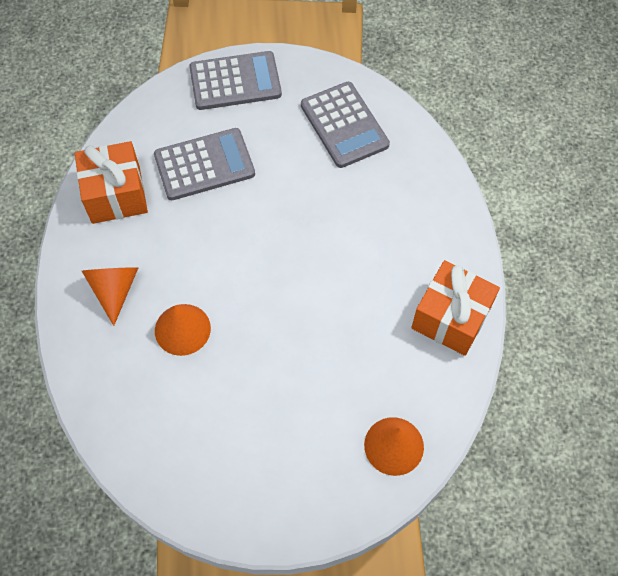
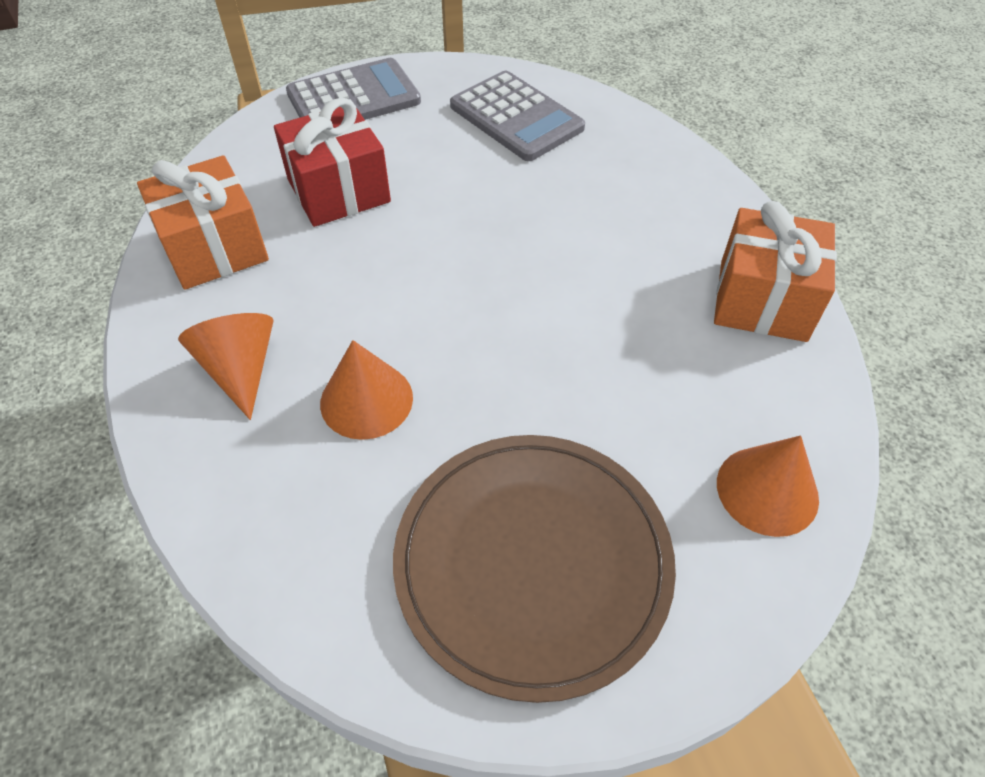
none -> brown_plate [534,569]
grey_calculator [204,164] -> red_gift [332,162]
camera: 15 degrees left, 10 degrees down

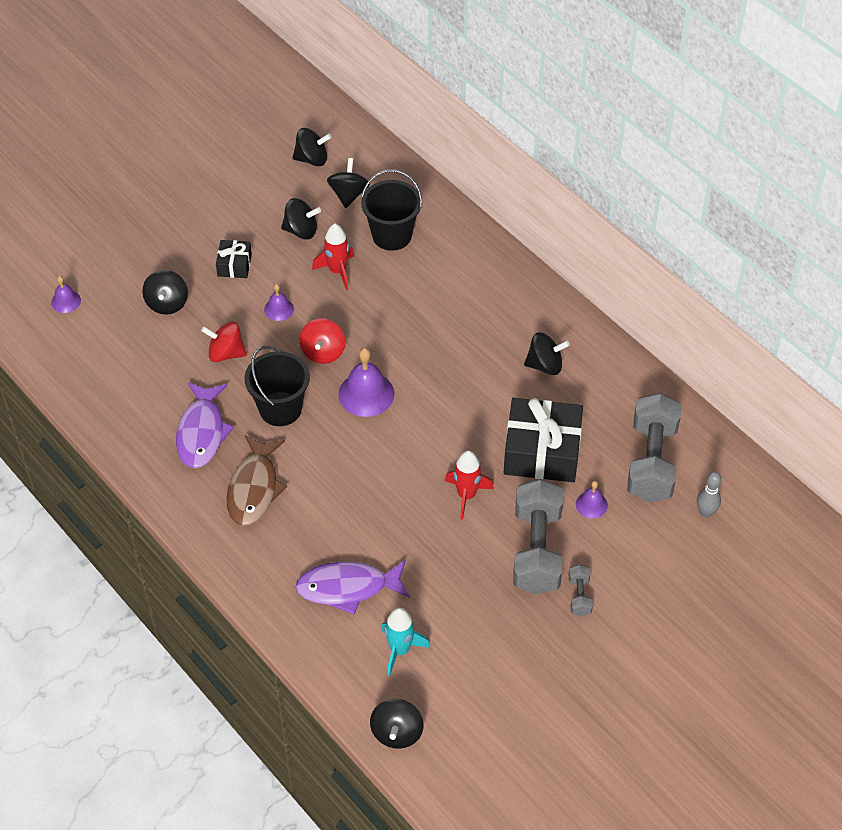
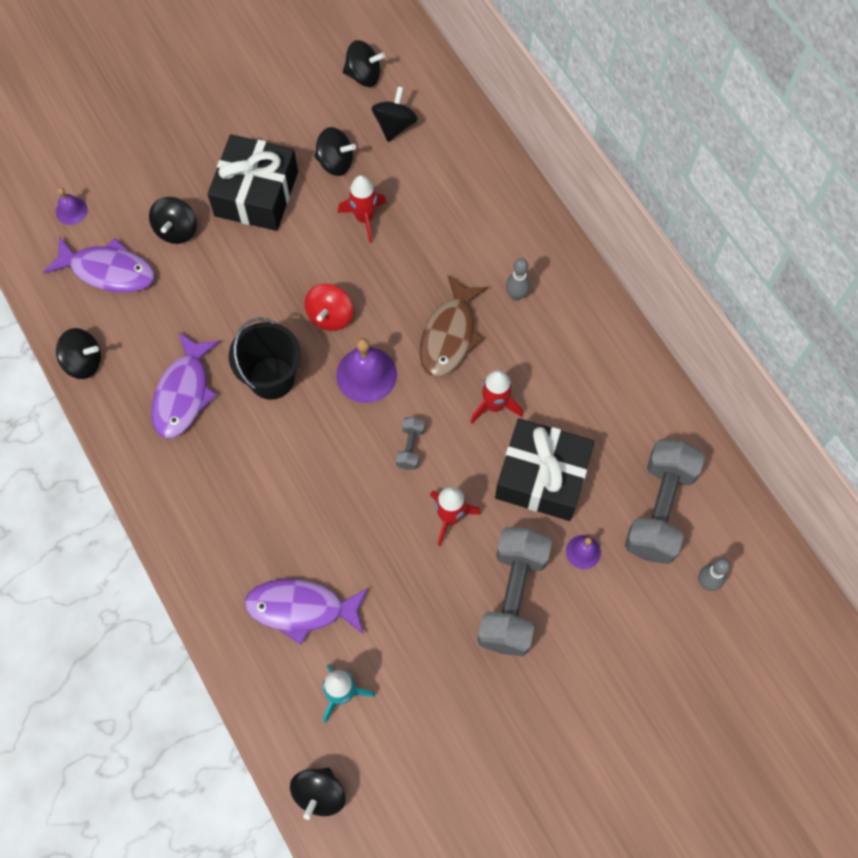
red_spinning_top [224,341] -> none
purple_bell [279,302] -> none
black_bucket [391,210] -> none
none -> purple_fish [99,265]
none -> red_rocket [497,396]
none -> grey_bowling_pin [518,279]
brown_fish [256,480] -> brown_fish [453,326], shifted
black_spinning_top [547,353] -> black_spinning_top [78,353], shifted
grey_dumbbell [581,590] -> grey_dumbbell [410,443], shifted
black_gift [234,259] -> black_gift [252,182], x2.03
camera: 10 degrees right, 15 degrees up

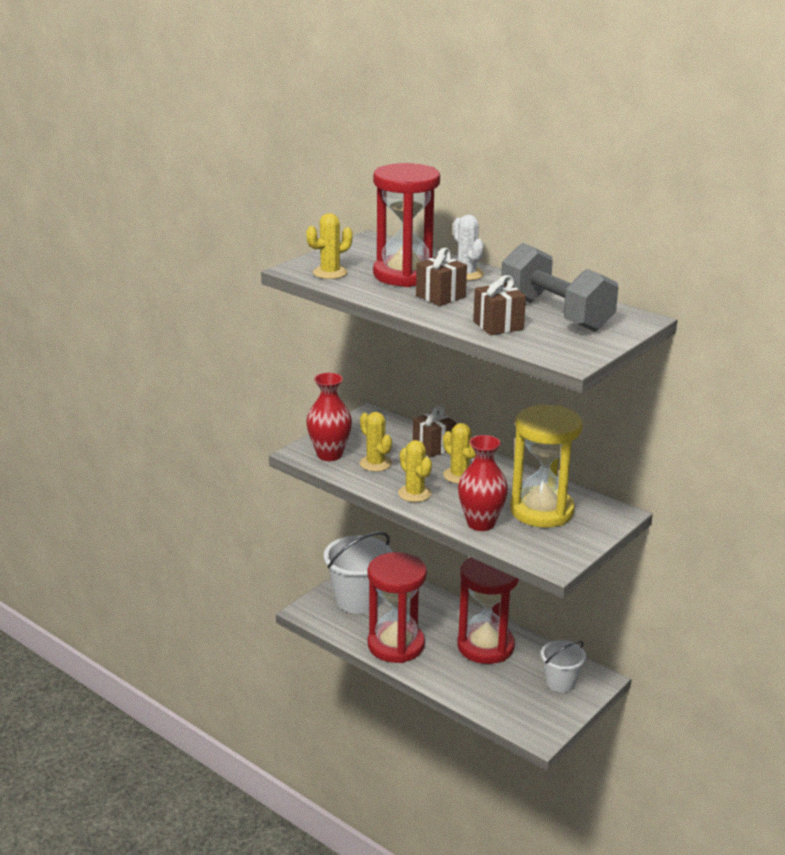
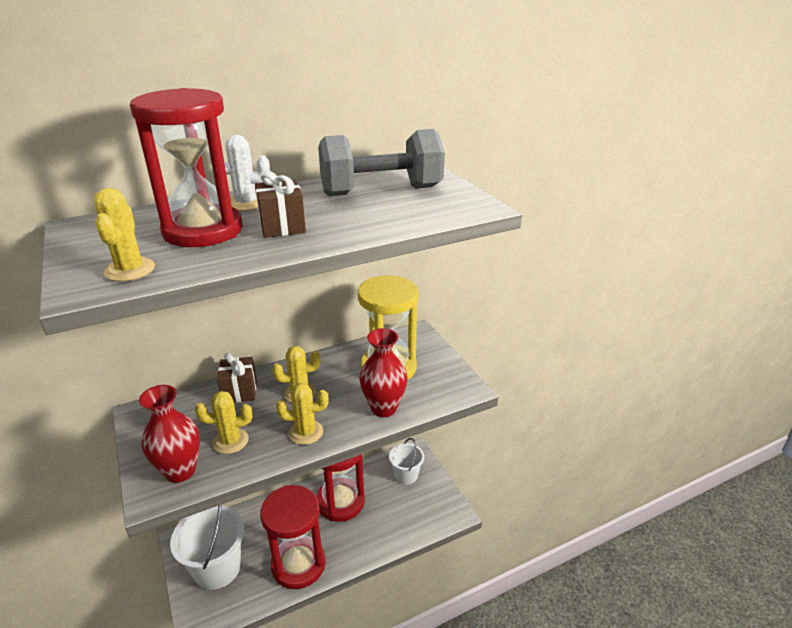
brown_gift [499,305] -> none
camera: 65 degrees left, 5 degrees up

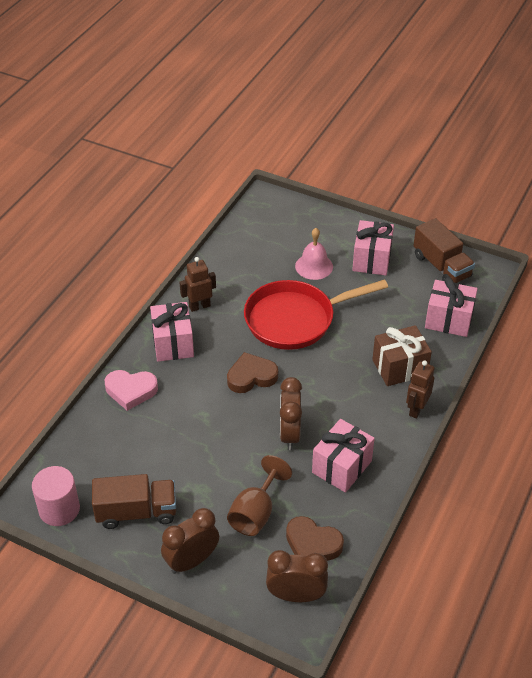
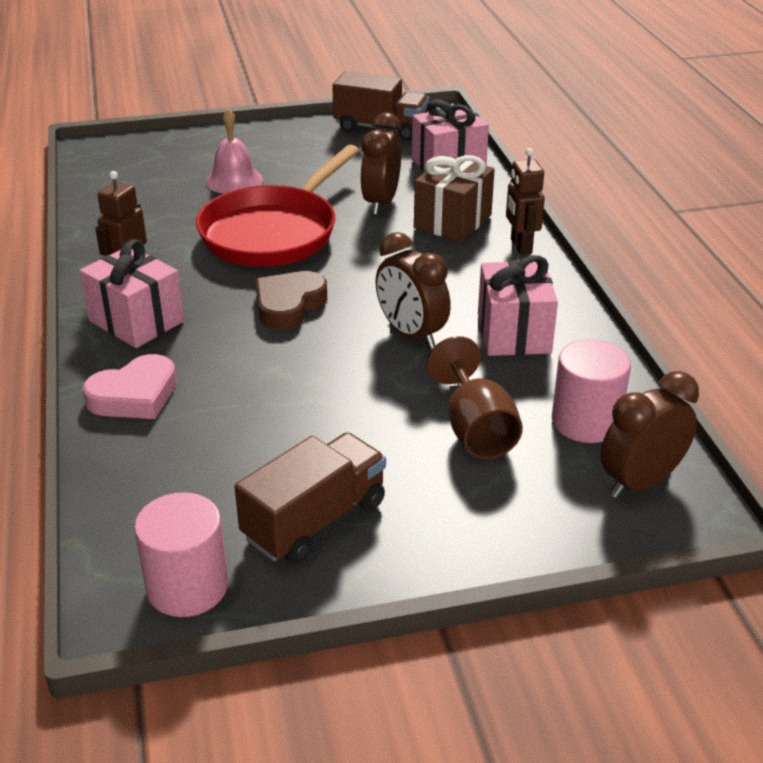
pink_gift [373,248] -> none
brown_clock [190,541] -> brown_clock [380,164], shifted
brown_heart [315,538] -> pink_cylinder [591,391]
camera: 40 degrees left, 10 degrees down

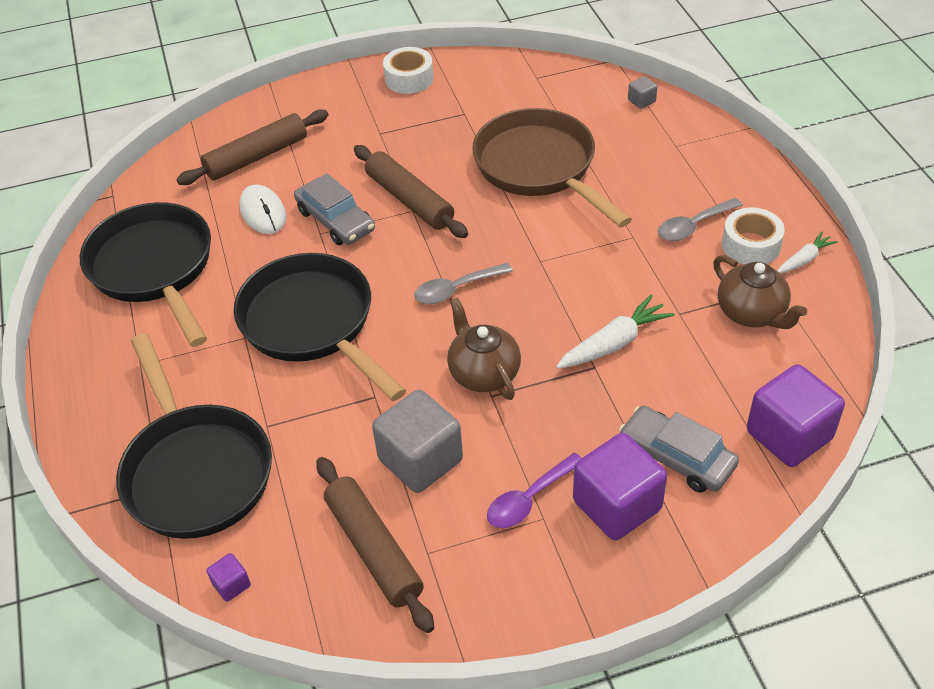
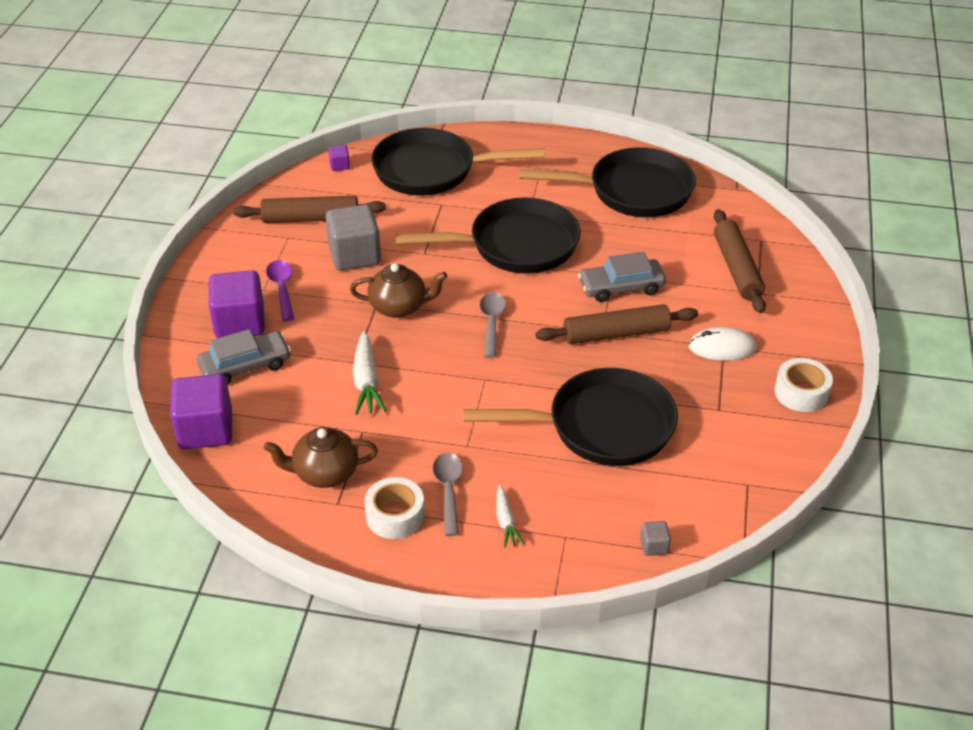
white_mouse [262,209] -> white_mouse [722,344], shifted
white_carrot [808,252] -> white_carrot [510,516], shifted
brown_pan [552,167] -> black_pan [570,417]
camera: 115 degrees right, 5 degrees down

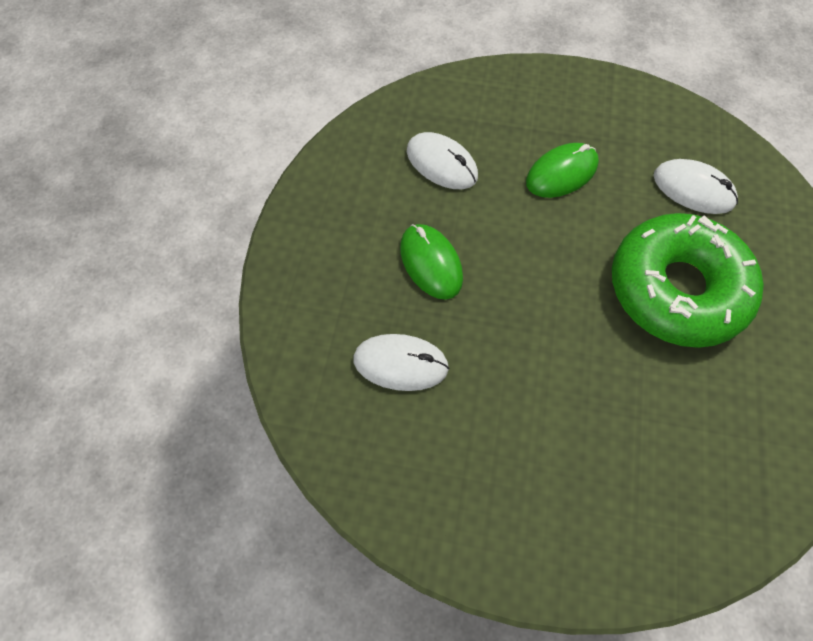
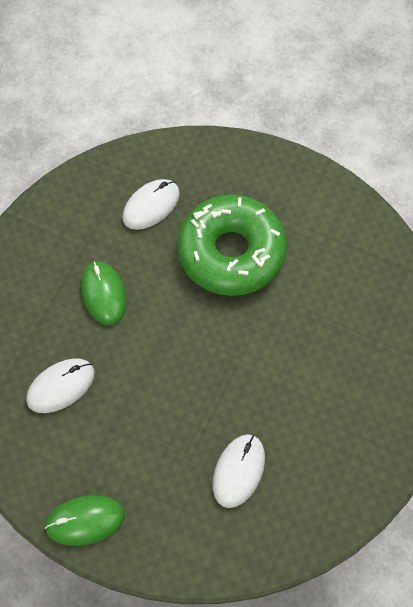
green_mouse [431,262] -> green_mouse [84,520], shifted
camera: 75 degrees left, 0 degrees up

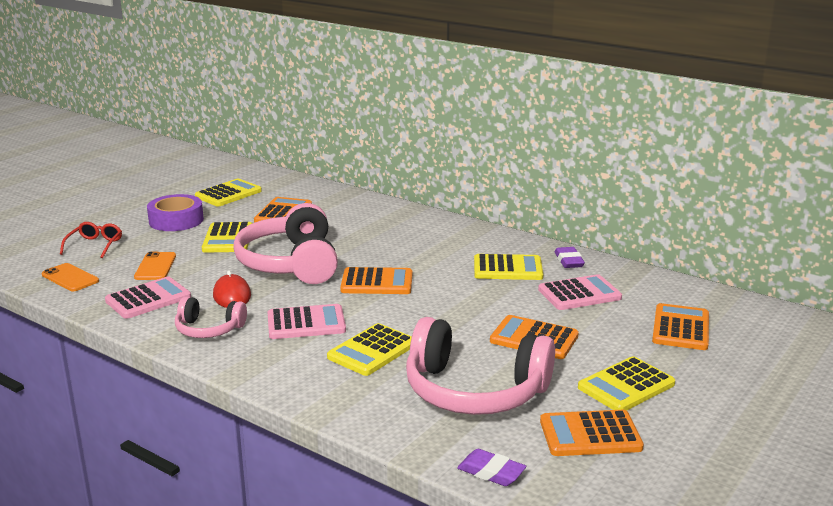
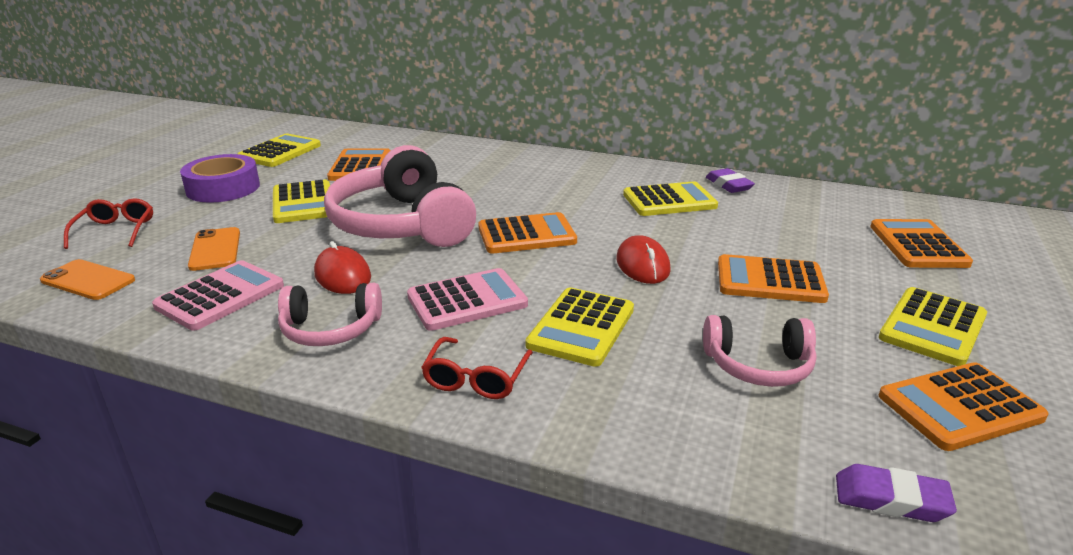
pink_calculator [580,292] -> none
none -> red_glasses [477,368]
none -> red_mouse [643,259]
pink_headphones [480,366] -> pink_headphones [760,351], x0.52
camera: 15 degrees left, 5 degrees up

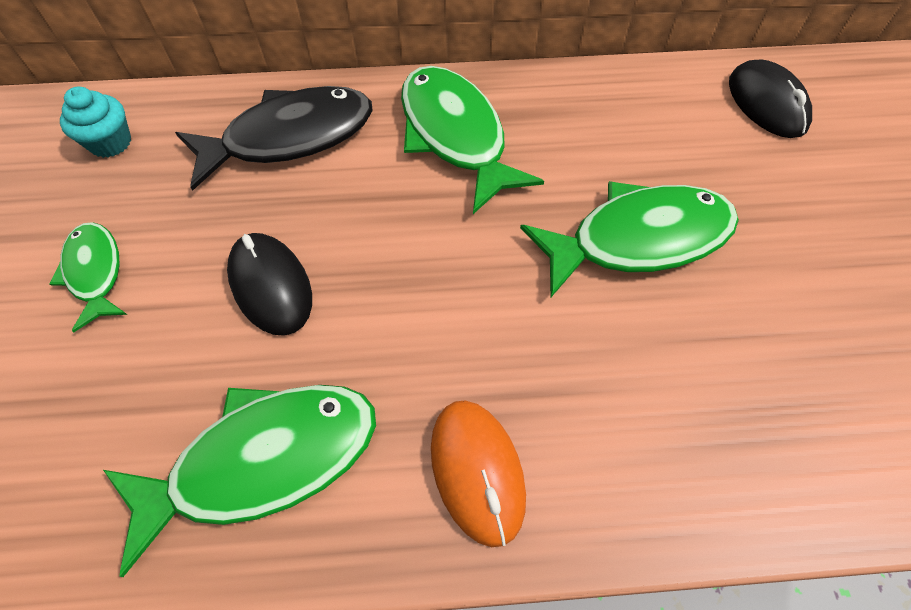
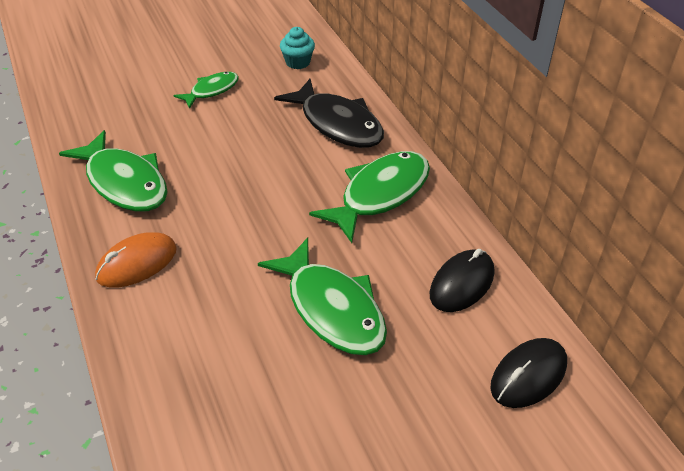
black_mouse [269,284] -> black_mouse [462,280], shifted
camera: 70 degrees right, 15 degrees down

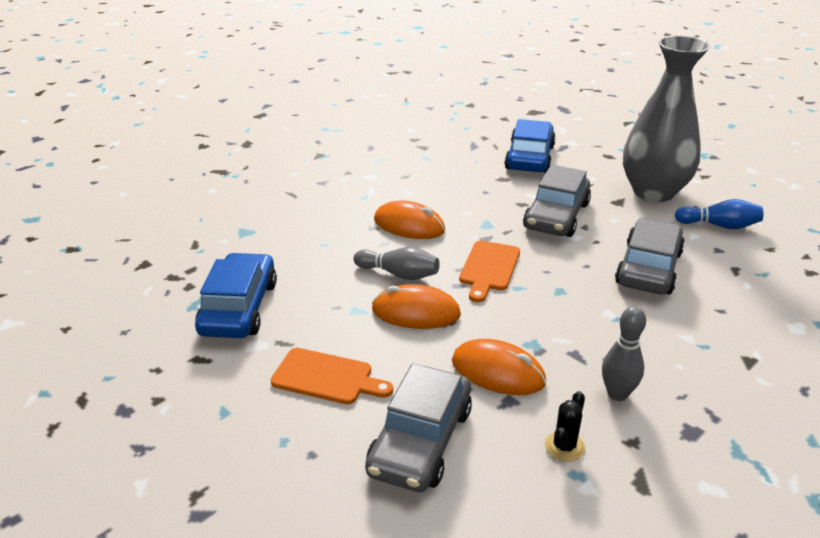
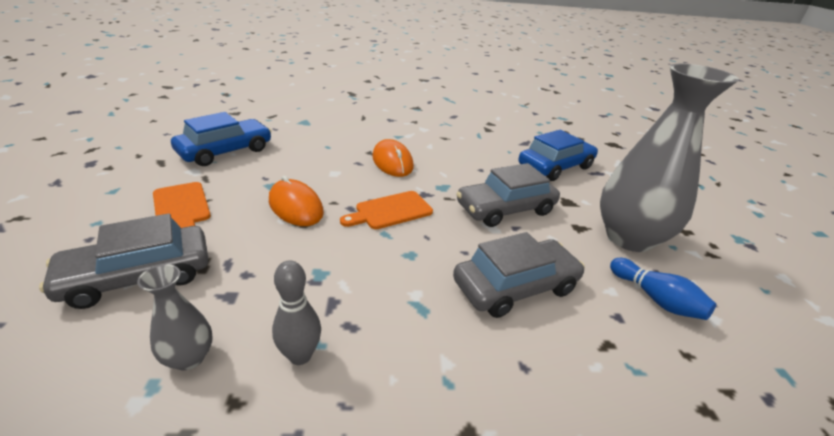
grey_bowling_pin [397,263] -> none
orange_mouse [499,367] -> none
black_cactus [565,426] -> grey_vase [175,317]
camera: 40 degrees right, 0 degrees up

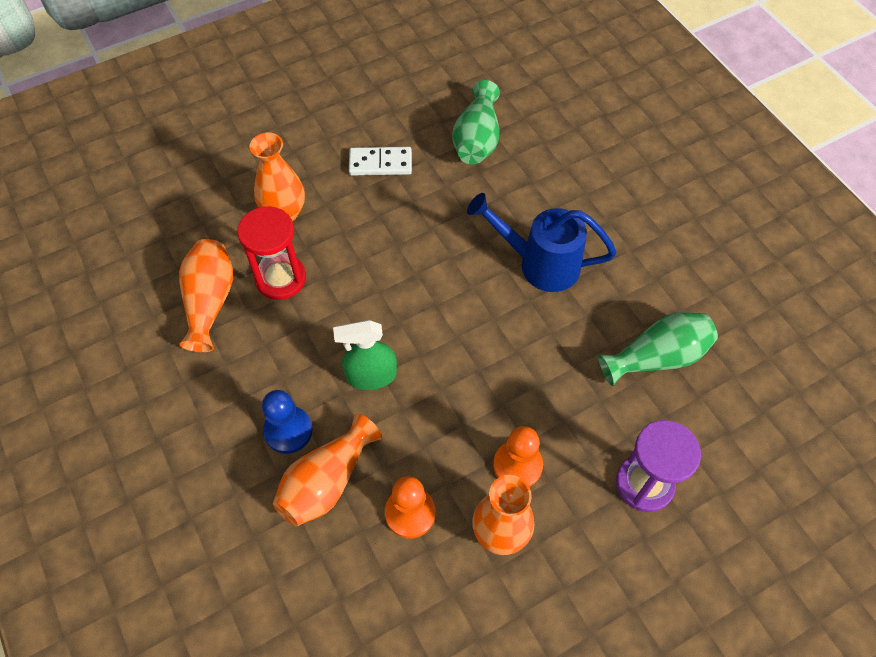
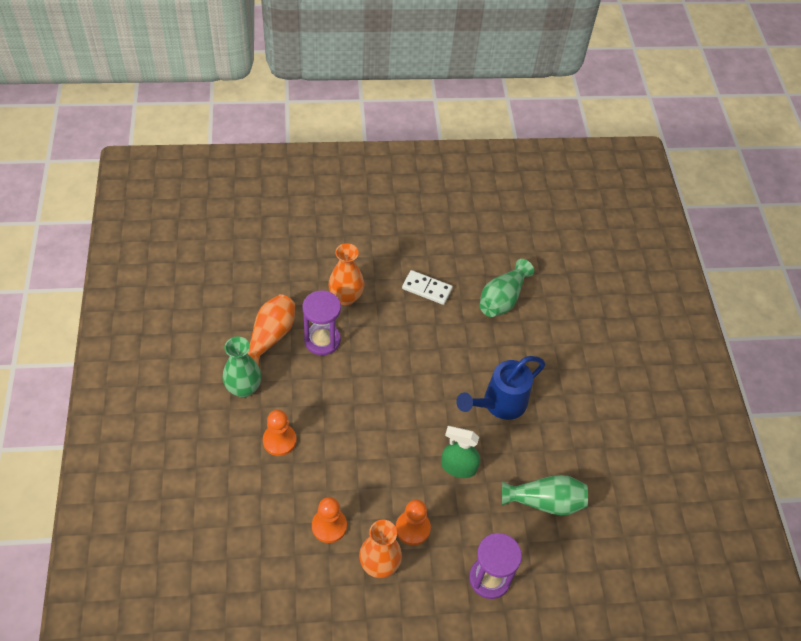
orange_vase [327,470] -> none
none -> green_vase [242,367]
green_spray_bottle [365,355] -> green_spray_bottle [460,452], shifted
red_hourglass [271,253] -> purple_hourglass [321,323]
blue_pawn [287,422] -> orange_pawn [279,433]
blue_watering_can [541,242] -> blue_watering_can [500,388], 75 degrees counterclockwise
camera: 20 degrees right, 5 degrees down

